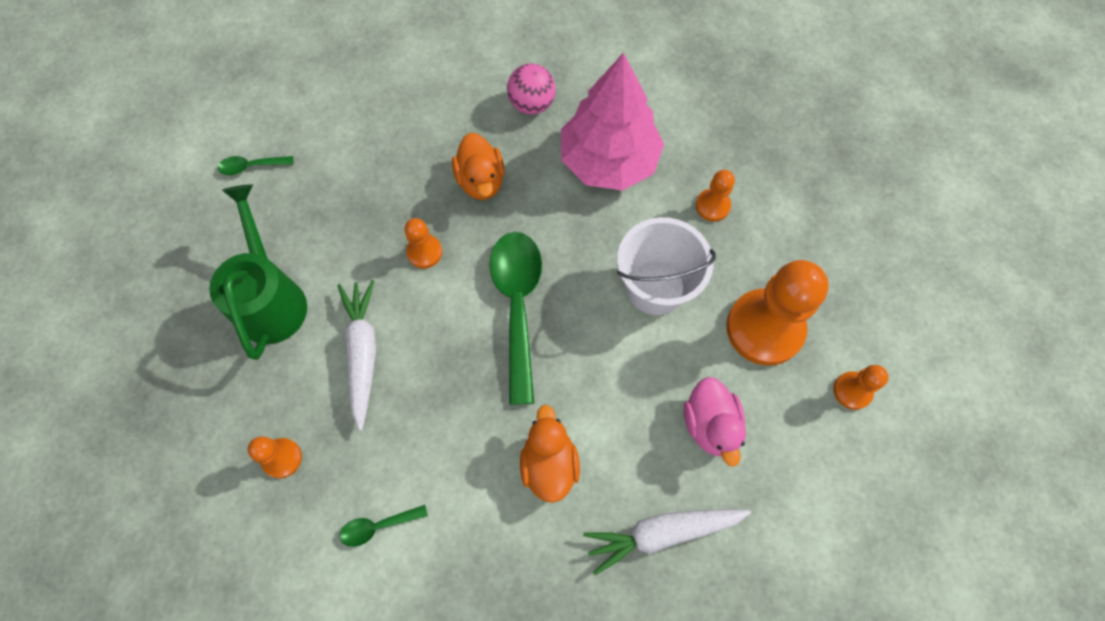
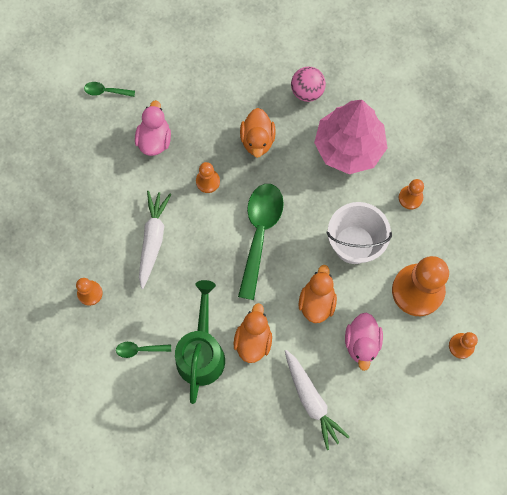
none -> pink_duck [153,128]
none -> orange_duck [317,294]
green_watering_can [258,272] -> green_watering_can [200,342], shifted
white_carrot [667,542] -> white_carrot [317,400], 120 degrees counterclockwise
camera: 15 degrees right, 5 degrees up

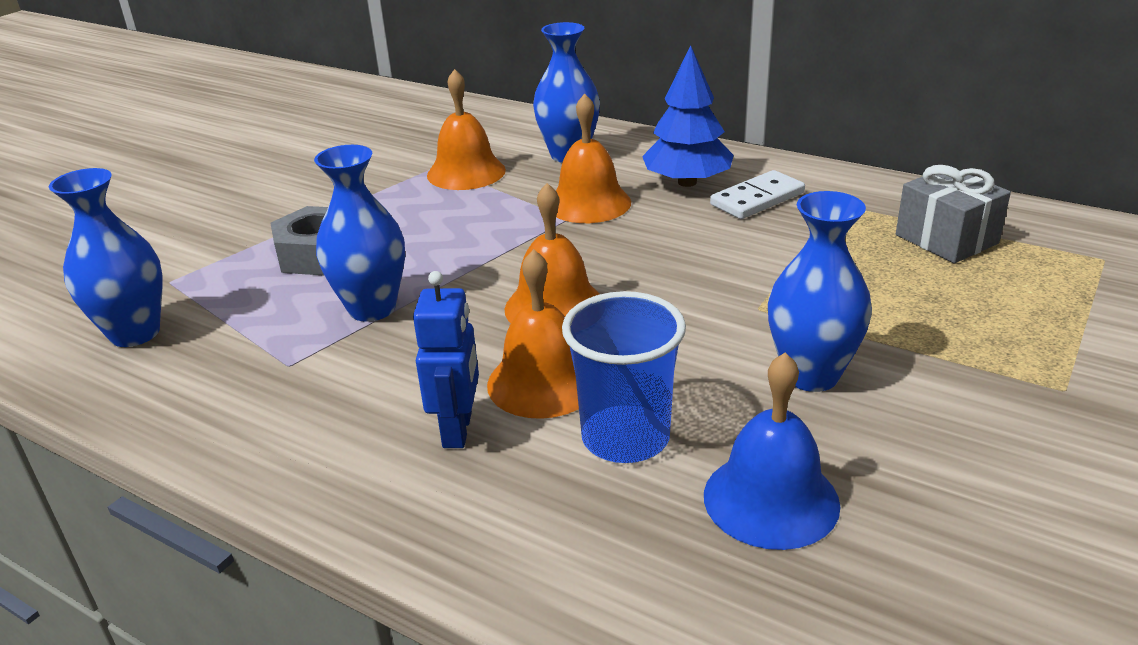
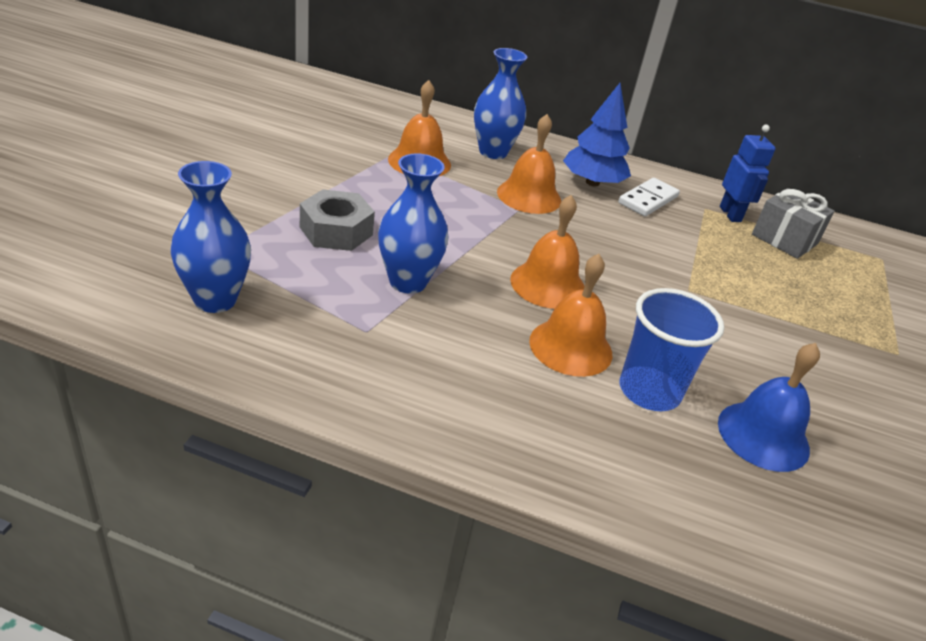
blue_vase [820,291] -> none
blue_robot [446,359] -> blue_robot [747,173], shifted
camera: 20 degrees left, 5 degrees up

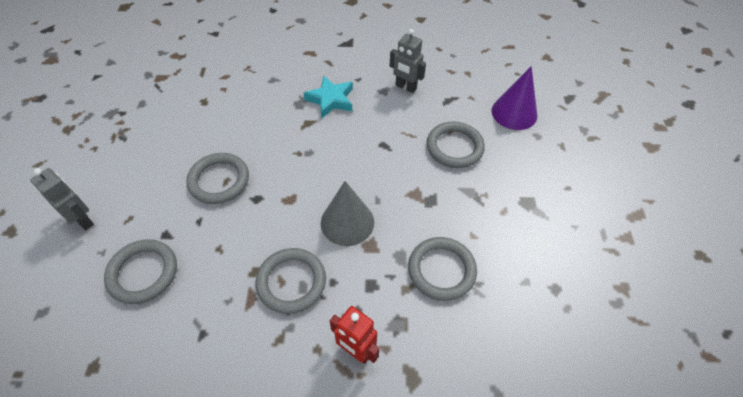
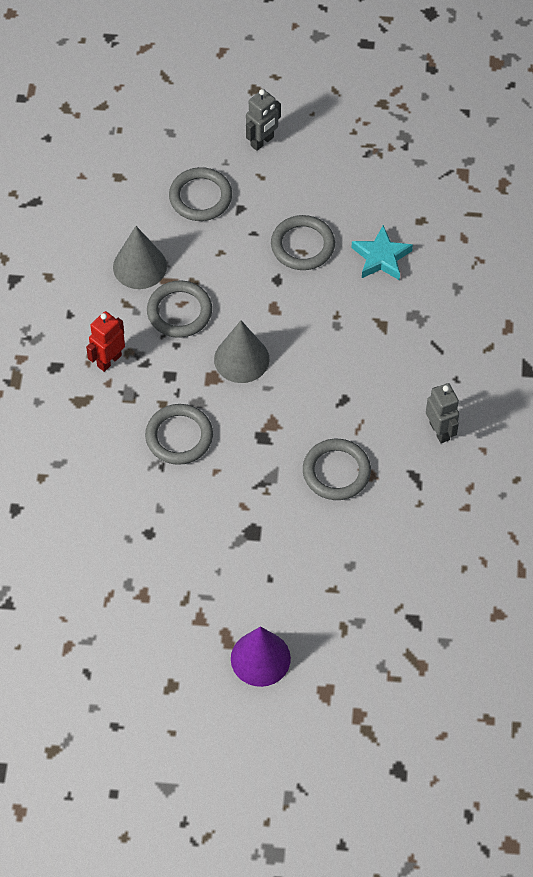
none -> grey_cone [140,257]
turquoise_star [328,96] -> turquoise_star [382,252], shifted
purple_cone [514,98] -> purple_cone [261,656], shifted
grey_robot [408,61] -> grey_robot [442,413], 120 degrees clockwise
camera: 95 degrees right, 5 degrees up

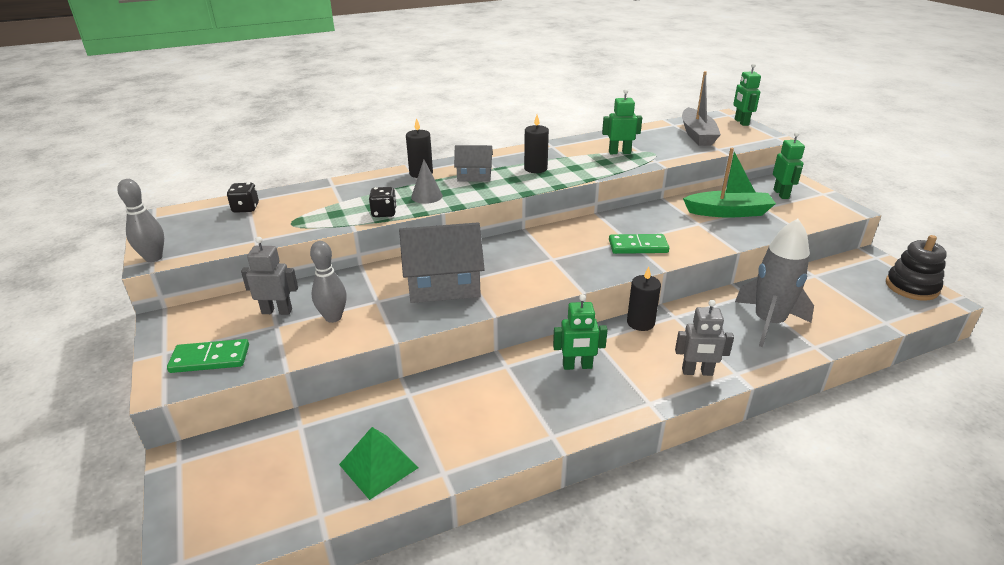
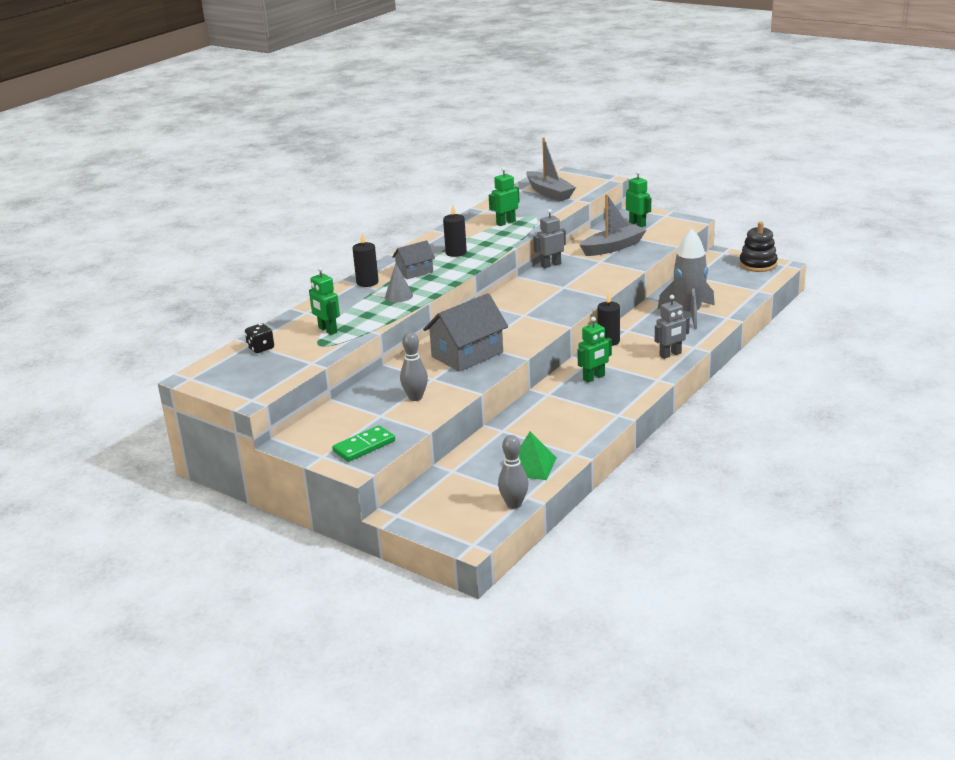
black_dice [383,202] -> none
green_domino [639,244] -> none
grey_bowling_pin [140,220] -> grey_bowling_pin [513,472], shifted
grey_robot [269,276] -> grey_robot [549,238], shifted
green_robot [747,94] -> green_robot [324,301], shifted
green_boat [729,183] -> grey_boat [613,225]
camera: 30 degrees left, 5 degrees down

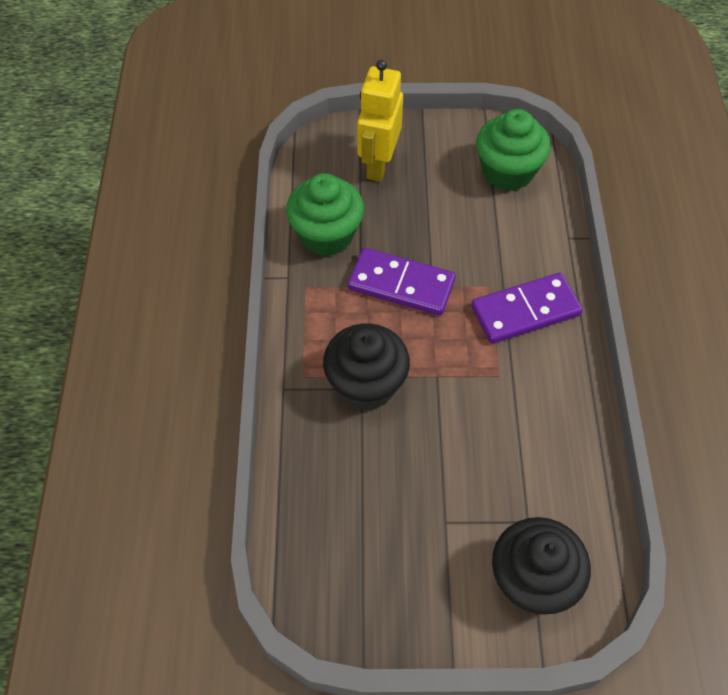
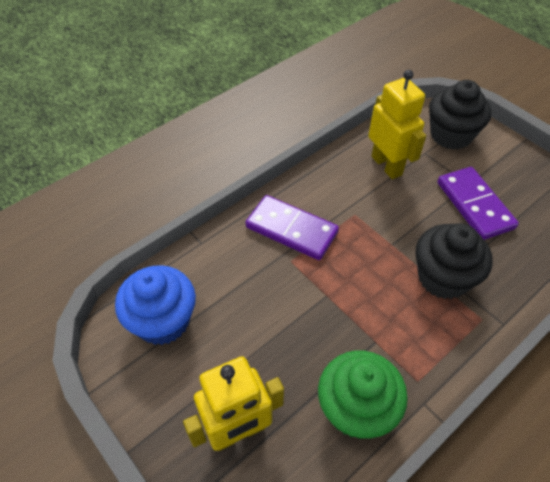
none -> yellow_robot [397,124]
purple_domino [402,282] -> purple_domino [478,203], shifted
green_cupcake [513,150] -> blue_cupcake [155,305]
camera: 130 degrees left, 5 degrees down

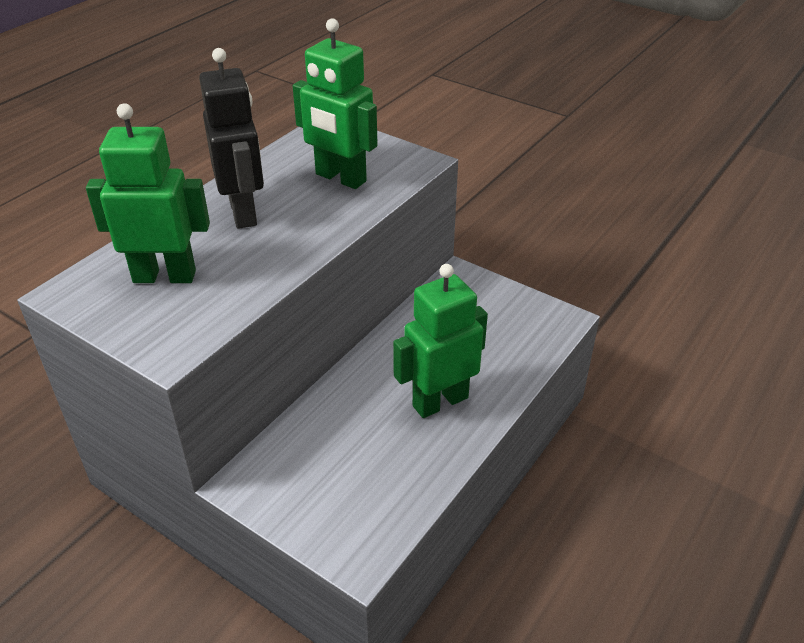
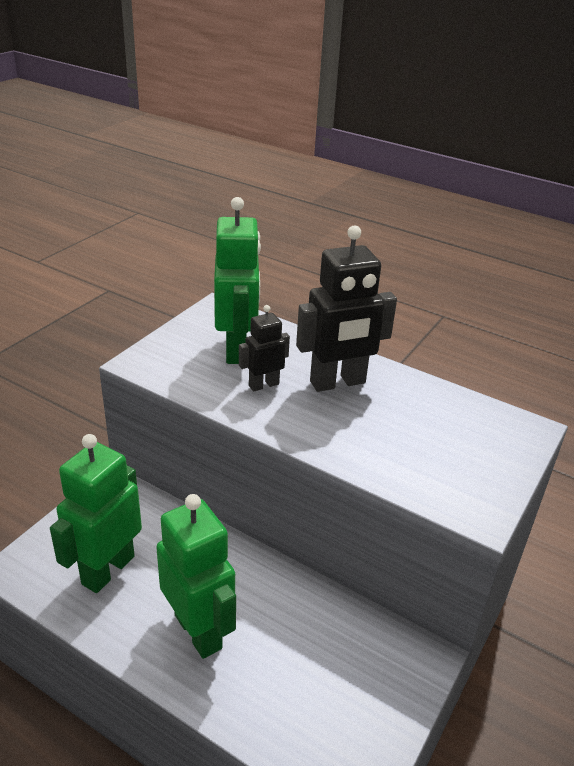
none -> black_robot [264,348]
green_robot [335,103] -> green_robot [96,513], shifted
camera: 85 degrees right, 5 degrees down

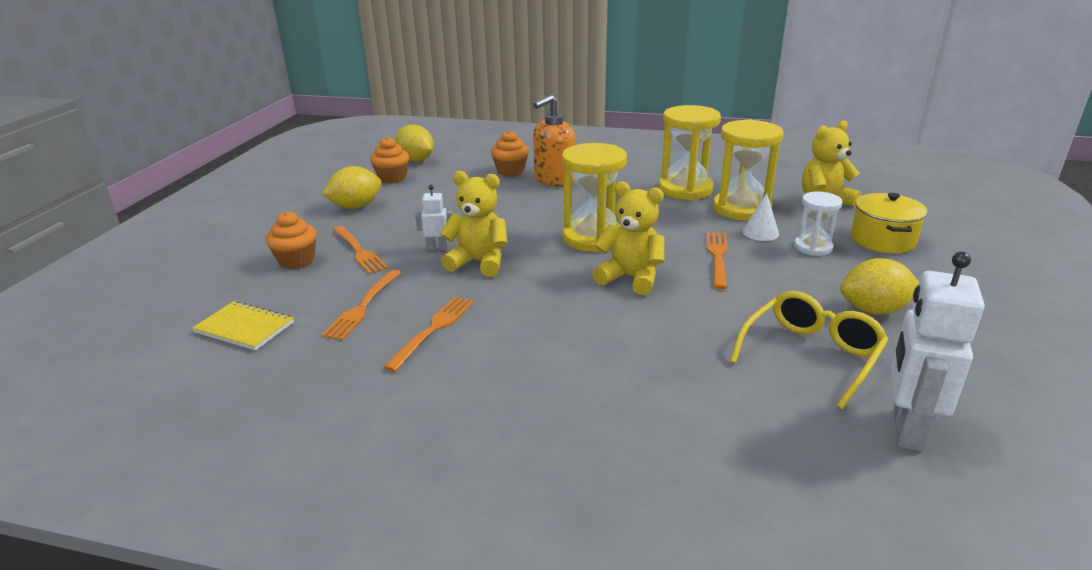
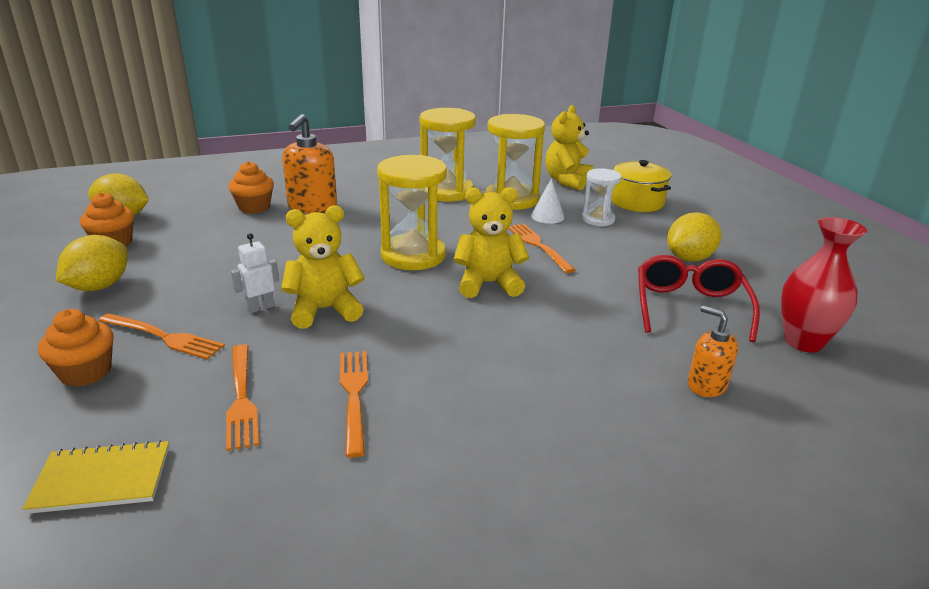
none -> orange_soap_dispenser [713,351]
white_robot [938,352] -> red_vase [824,284]
yellow_glasses [809,350] -> red_glasses [699,298]
camera: 35 degrees left, 0 degrees up

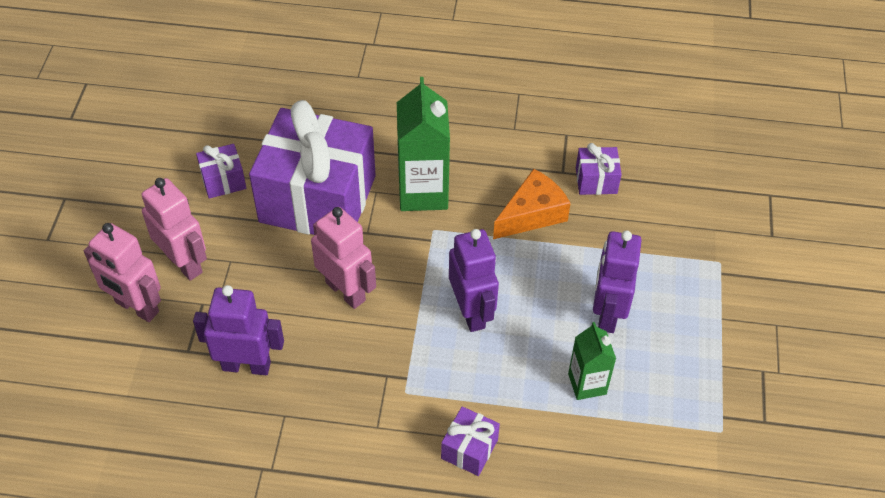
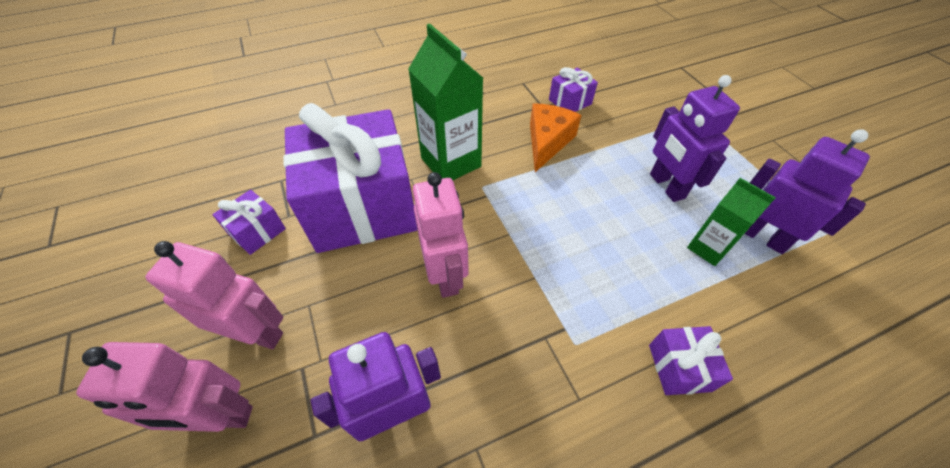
purple_robot [474,280] -> purple_robot [807,191], shifted
pink_robot [343,258] -> pink_robot [441,235], 60 degrees clockwise
camera: 30 degrees left, 0 degrees up

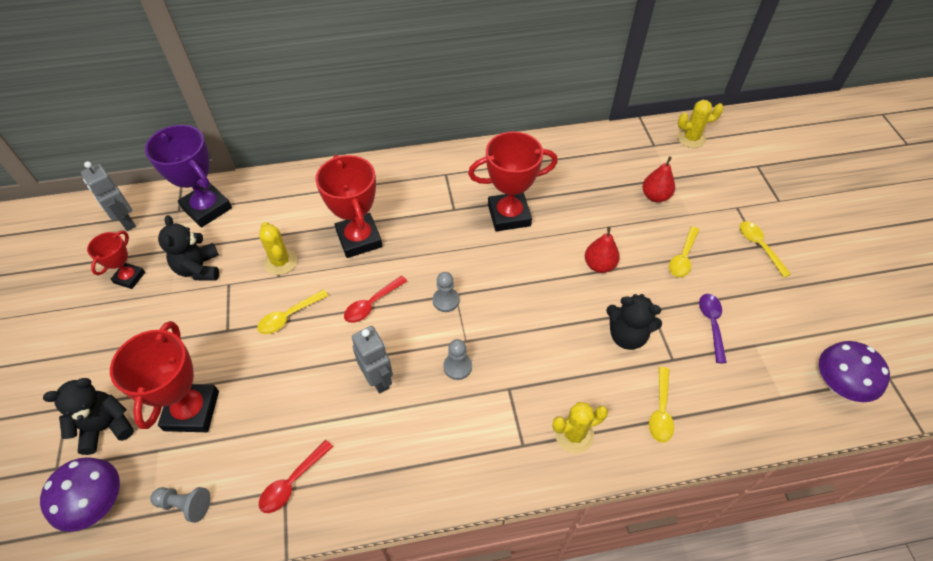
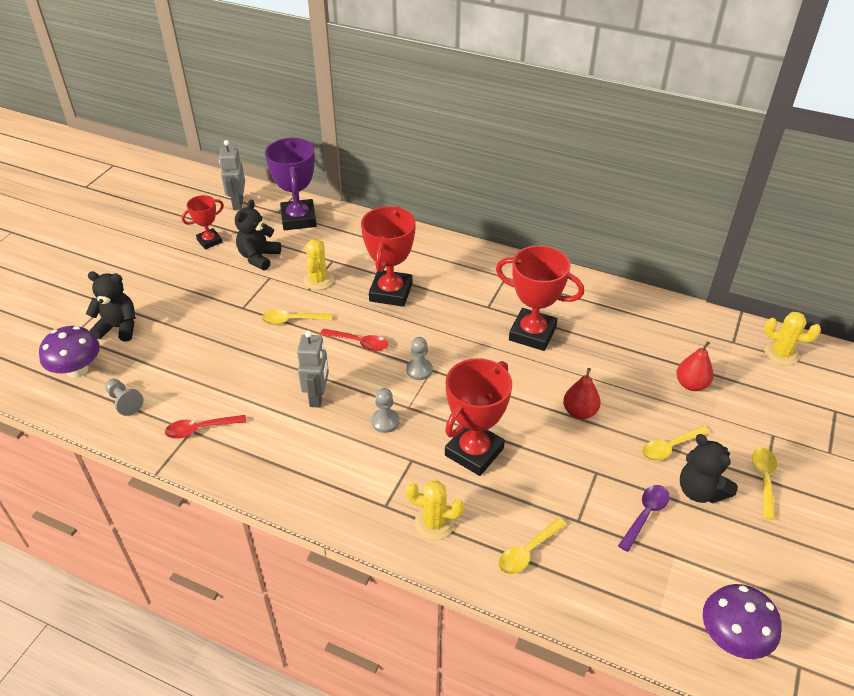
red_trophy [164,376] -> red_trophy [478,417], shifted
black_teddy_bear [634,322] -> black_teddy_bear [709,469], shifted
red_spoon [375,299] -> red_spoon [354,340], 150 degrees counterclockwise
camera: 35 degrees right, 10 degrees down

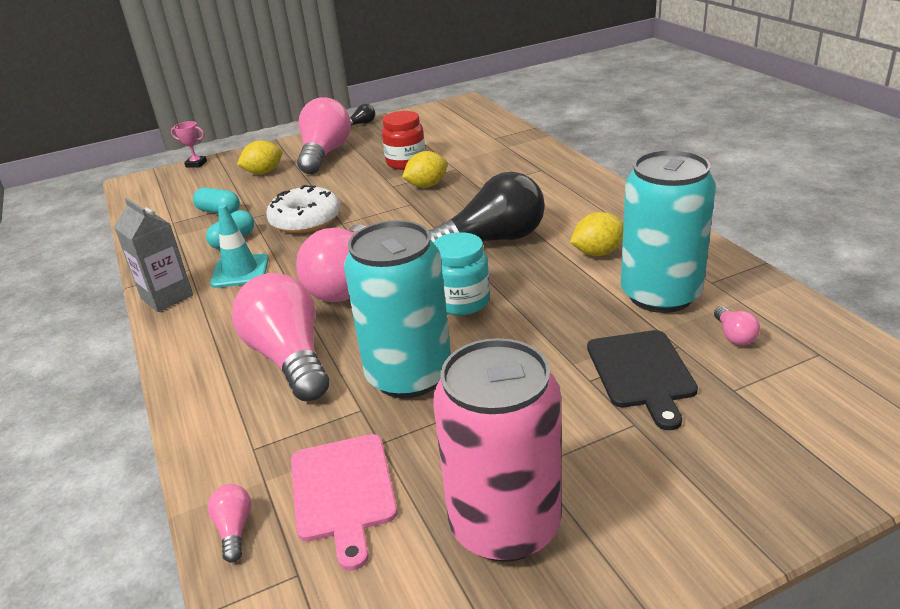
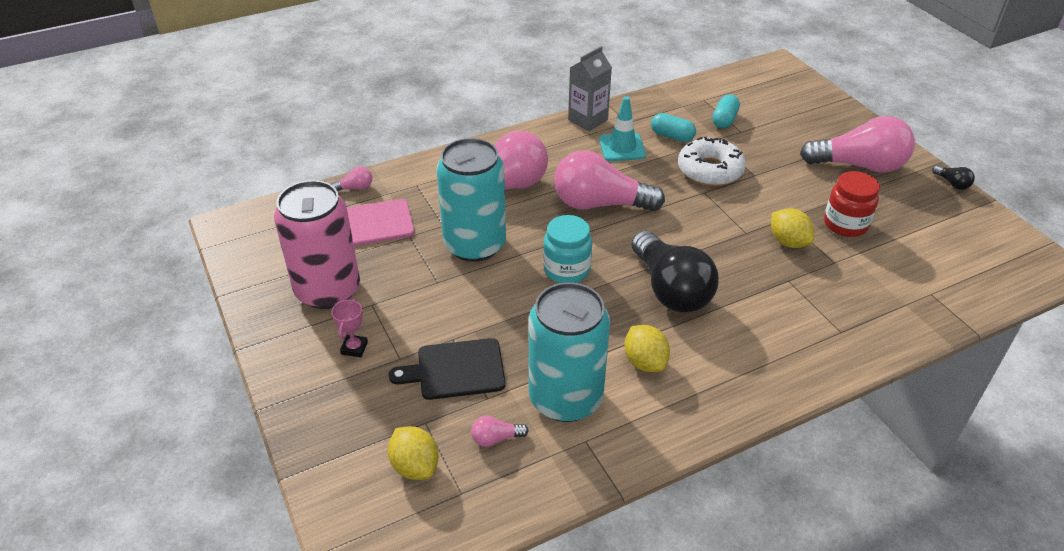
pink_trophy [189,144] -> pink_trophy [349,327], shifted
yellow_lemon [259,157] -> yellow_lemon [413,453], shifted
camera: 85 degrees right, 10 degrees up

